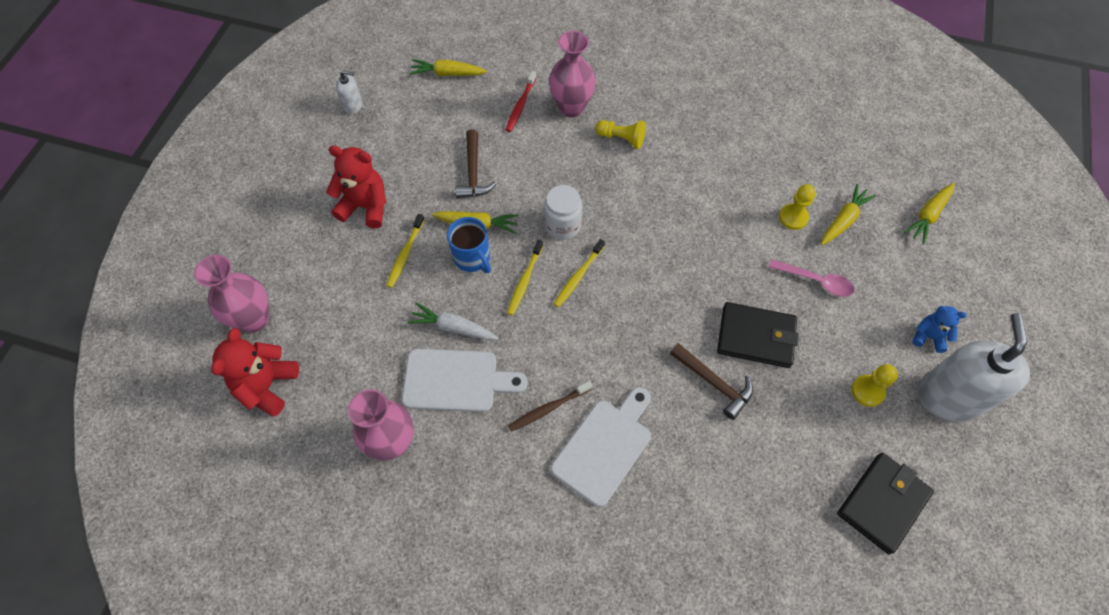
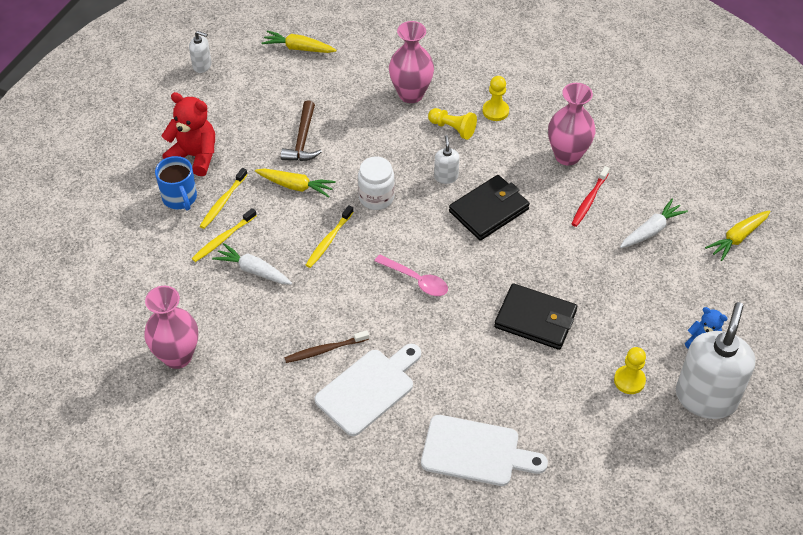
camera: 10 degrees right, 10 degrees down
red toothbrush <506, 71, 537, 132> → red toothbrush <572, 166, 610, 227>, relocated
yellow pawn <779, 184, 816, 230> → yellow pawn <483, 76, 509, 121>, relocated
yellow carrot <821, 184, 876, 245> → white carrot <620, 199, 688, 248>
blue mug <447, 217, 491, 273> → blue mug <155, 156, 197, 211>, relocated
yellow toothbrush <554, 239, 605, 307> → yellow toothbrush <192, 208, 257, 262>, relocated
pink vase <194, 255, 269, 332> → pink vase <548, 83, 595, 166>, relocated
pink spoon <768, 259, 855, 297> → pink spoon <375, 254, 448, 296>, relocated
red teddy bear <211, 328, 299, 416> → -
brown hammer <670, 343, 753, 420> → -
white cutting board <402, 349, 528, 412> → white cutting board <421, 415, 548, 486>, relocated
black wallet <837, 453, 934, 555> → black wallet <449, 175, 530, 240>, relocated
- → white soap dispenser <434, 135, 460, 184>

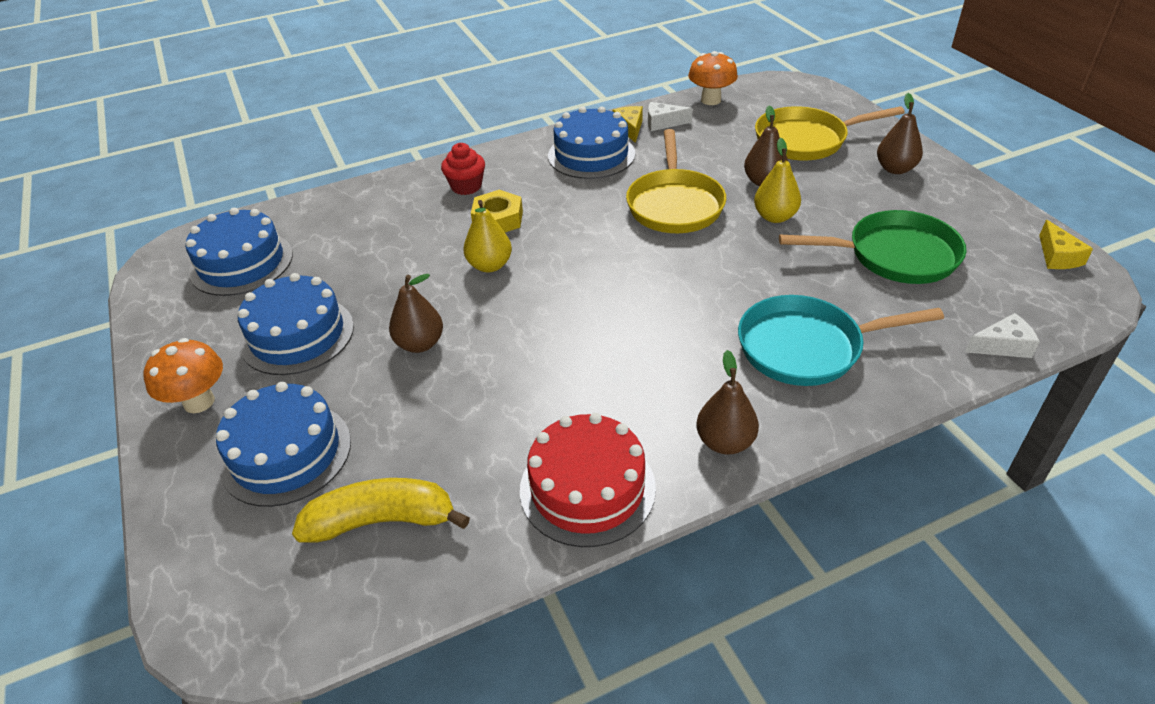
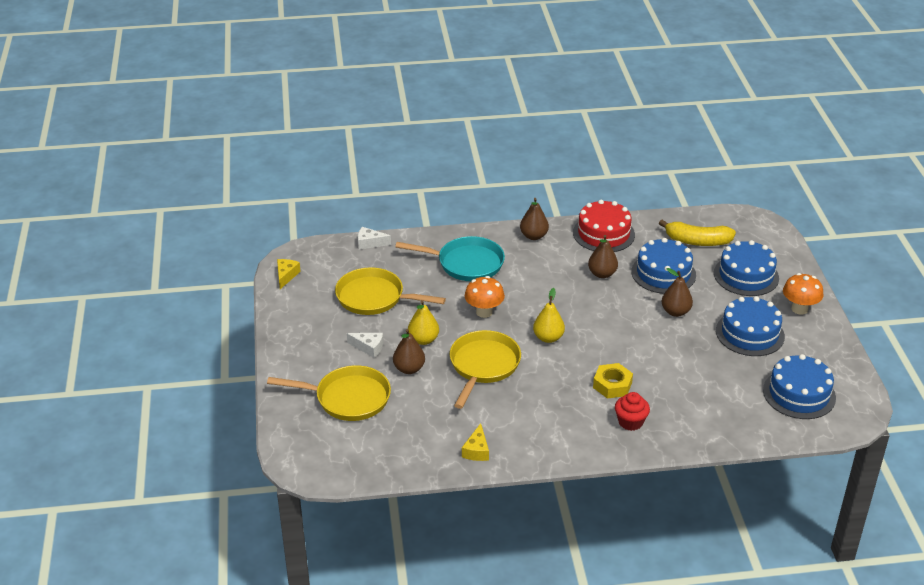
camera: 165 degrees left, 5 degrees down
orange mushroom <688, 51, 738, 105> → orange mushroom <465, 276, 505, 318>, relocated
brown pear <877, 93, 923, 174> → brown pear <588, 235, 618, 278>, relocated
white cheese <648, 102, 693, 131> → white cheese <347, 333, 383, 358>, relocated
blue cake <548, 106, 635, 179> → blue cake <631, 238, 696, 294>, relocated
yellow pear <463, 200, 512, 272> → yellow pear <533, 288, 565, 343>, relocated
green pan <779, 210, 966, 284> → yellow pan <335, 267, 446, 315>

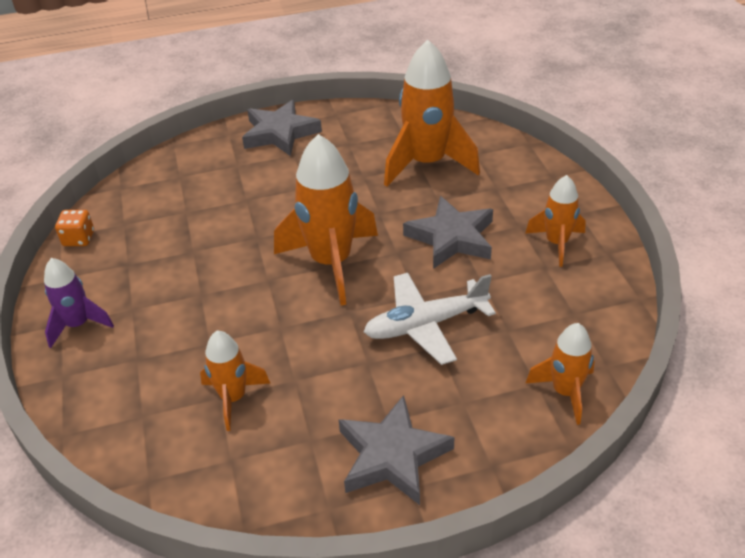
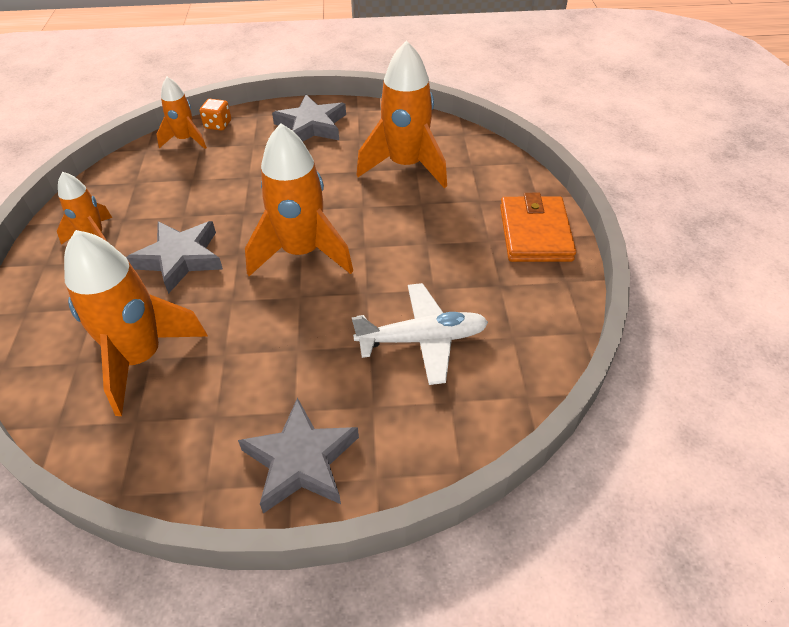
camera: 170 degrees left, 5 degrees up
orange dice <55, 210, 94, 246> → orange dice <199, 99, 231, 131>, relocated
purple rocket <44, 258, 114, 348> → orange wallet <500, 193, 576, 262>
white plane <364, 273, 496, 365> → white plane <352, 283, 488, 385>, relocated
orange rocket <200, 331, 271, 431> → orange rocket <357, 40, 447, 188>, x1.79

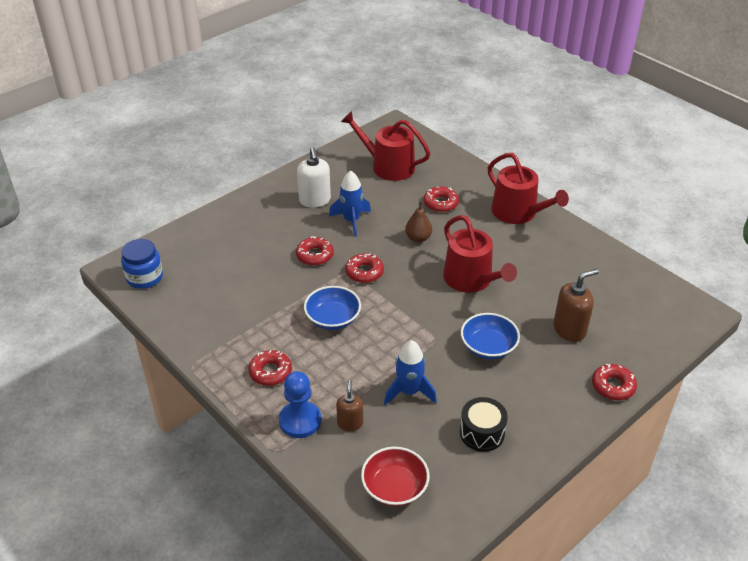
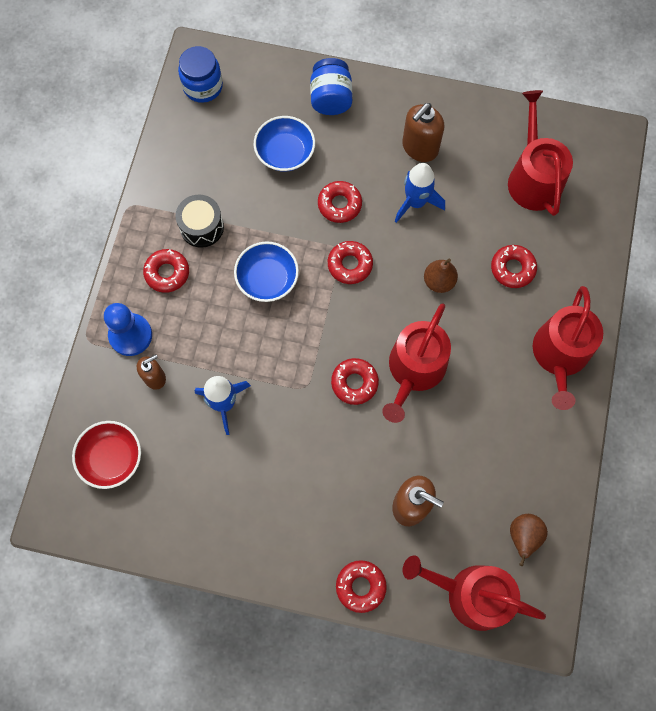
camera: 55 degrees right, 30 degrees up
white soap dispenser <297, 147, 331, 208> → brown soap dispenser <402, 103, 444, 162>
blue bowl <461, 313, 520, 359> → blue bowl <254, 116, 315, 172>, relocated
black drum <460, 397, 508, 452> → black drum <175, 195, 224, 248>, relocated
- → blue jar <310, 58, 352, 115>
- → red donut <331, 358, 379, 405>
- → brown pear <510, 514, 548, 566>
- → red watering can <403, 556, 546, 631>

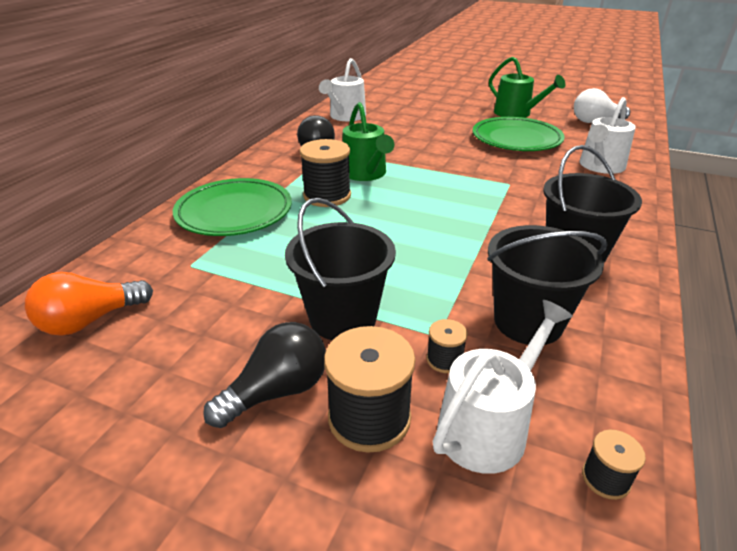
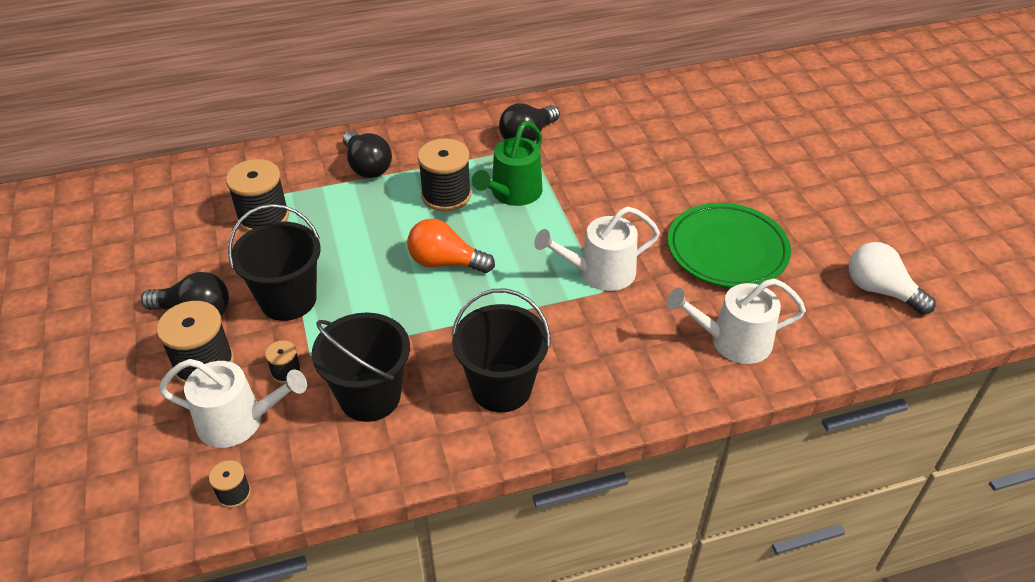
camera: 50 degrees right, 10 degrees up
green watering can <489, 57, 565, 118> → -
white watering can <319, 58, 366, 121> → white watering can <534, 207, 660, 291>, relocated
green plate <173, 178, 292, 236> → black light bulb <343, 131, 392, 178>
orange light bulb <25, 272, 153, 336> → orange light bulb <407, 219, 495, 273>, relocated
- → black spool <226, 159, 289, 232>

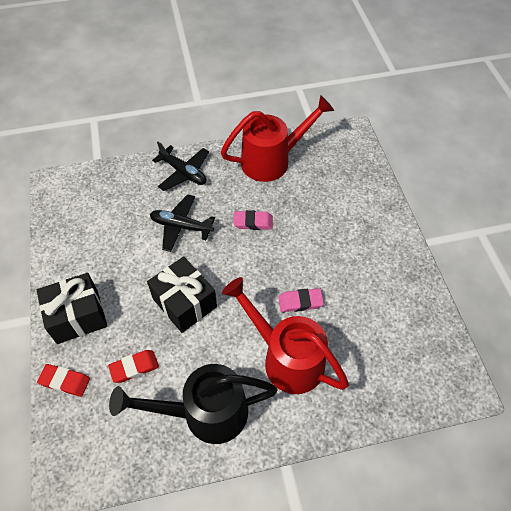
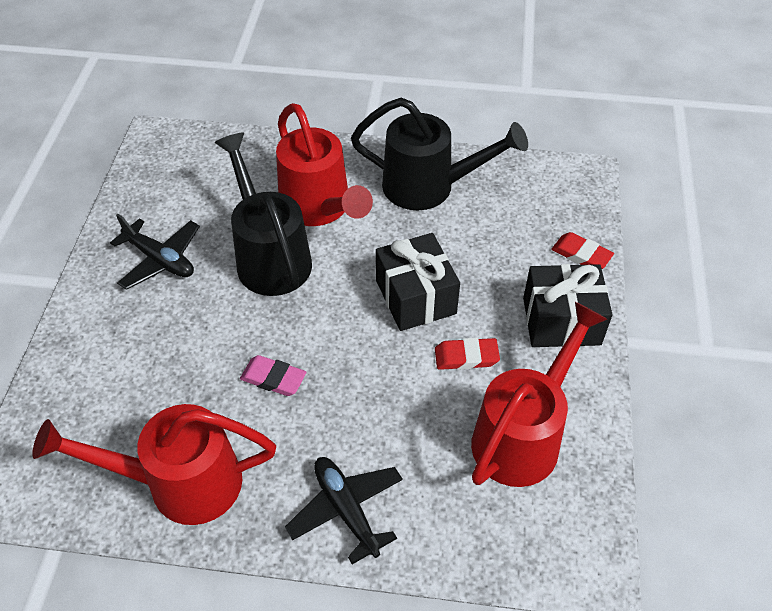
camera: 160 degrees left, 5 degrees down
black plane <150, 194, 215, 252> → black plane <110, 214, 200, 290>, relocated
pink eraser <279, 288, 324, 312> → black watering can <215, 133, 312, 296>
red eraser <108, 350, 159, 383> → red eraser <435, 338, 500, 370>, relocated
- → red watering can <471, 302, 607, 487>

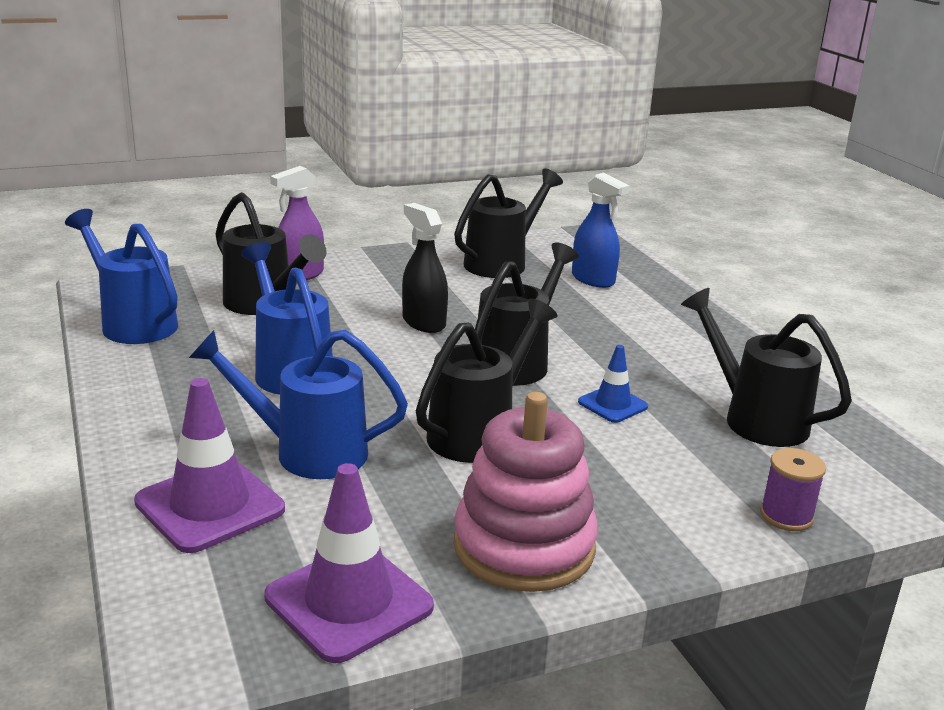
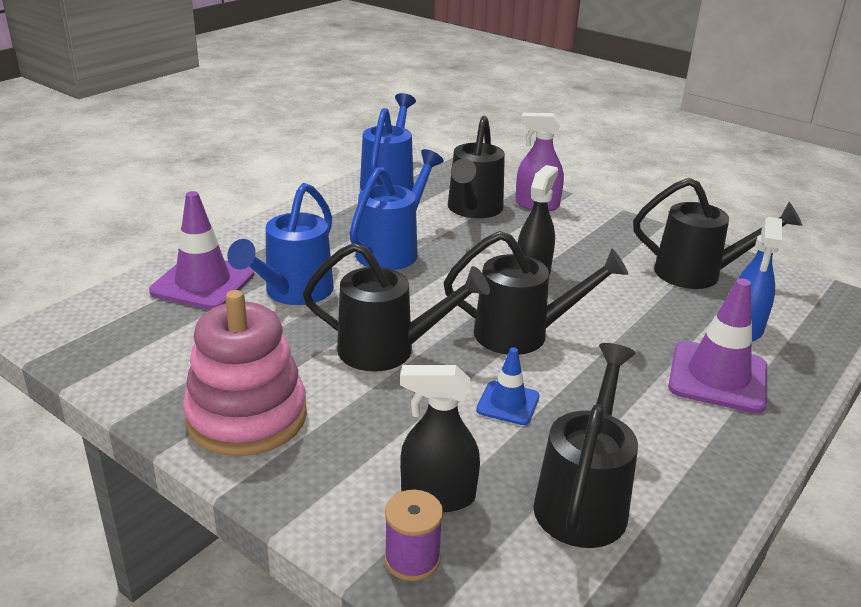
camera: 60 degrees right, 5 degrees up
blue watering can <189, 330, 408, 479> → blue watering can <227, 183, 334, 305>, 135 degrees counterclockwise
purple traffic cone <264, 463, 434, 663> → purple traffic cone <668, 278, 767, 413>, relocated
- → black spray bottle <400, 365, 480, 512>

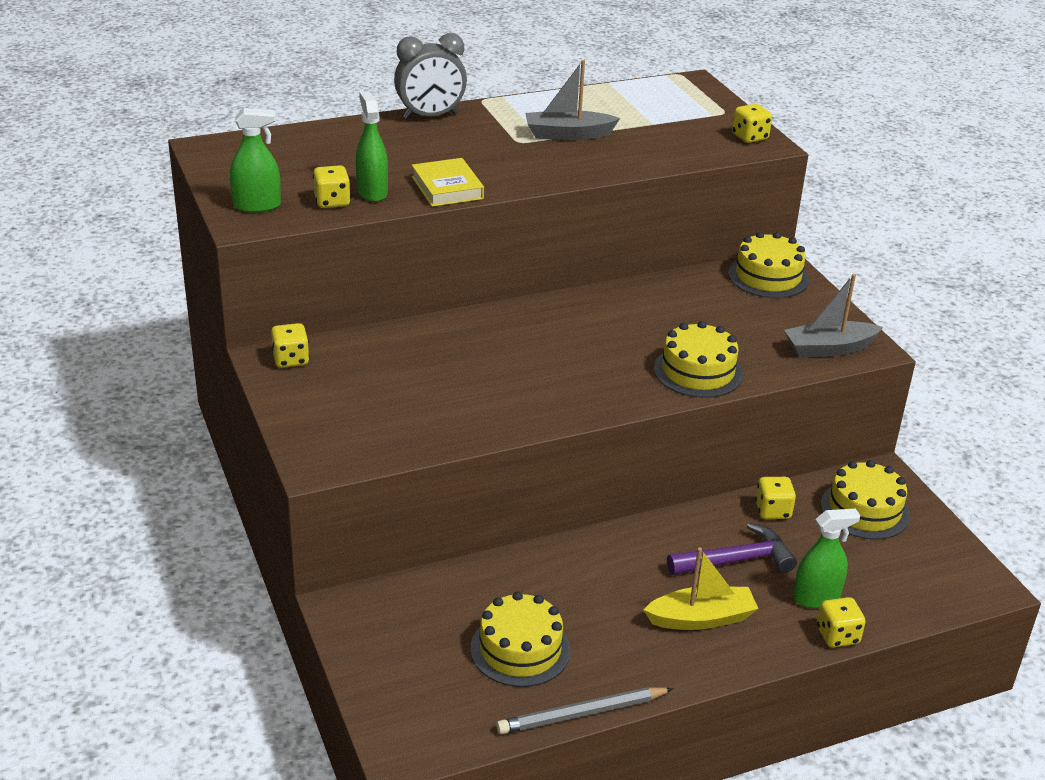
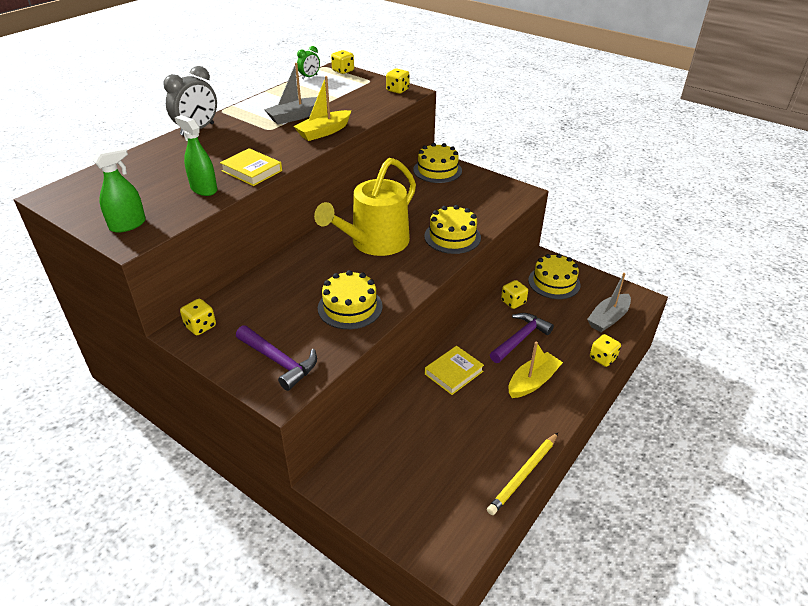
camera: 30 degrees left, 5 degrees up
yellow dice <313, 165, 351, 208> → yellow dice <331, 50, 354, 74>, relocated
grey boat <784, 274, 883, 358> → grey boat <587, 273, 631, 332>, relocated
green spray bottle <793, 508, 860, 608> → -
yellow cake <471, 592, 571, 687> → yellow cake <318, 270, 383, 329>, relocated
grey pencil <496, 687, 673, 734> → yellow pencil <487, 433, 558, 515>
- → green clock <297, 46, 320, 80>
- → yellow boat <293, 76, 352, 141>
- → yellow watering can <314, 158, 416, 256>
- → purple hammer <236, 325, 317, 391>
- → yellow book <425, 346, 484, 395>

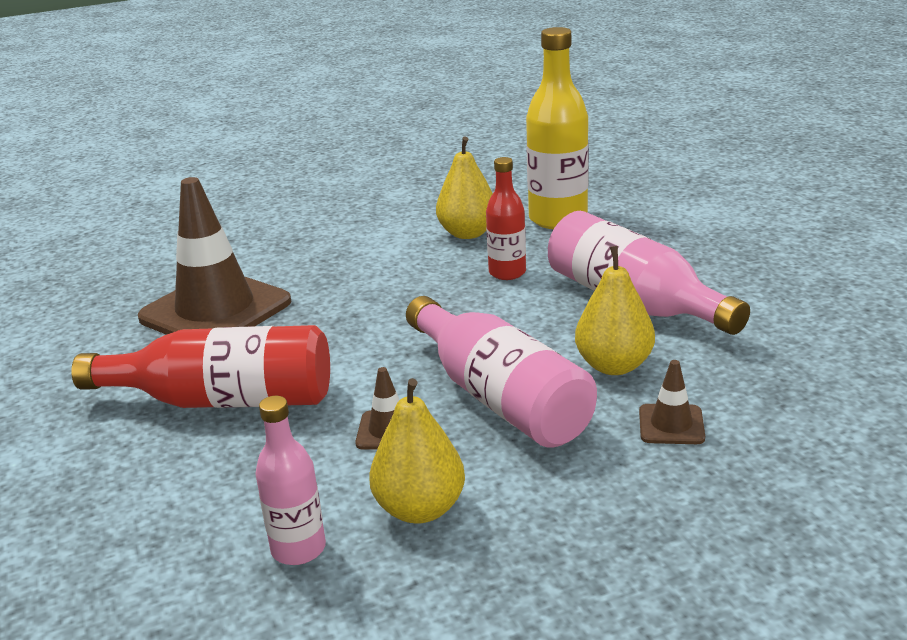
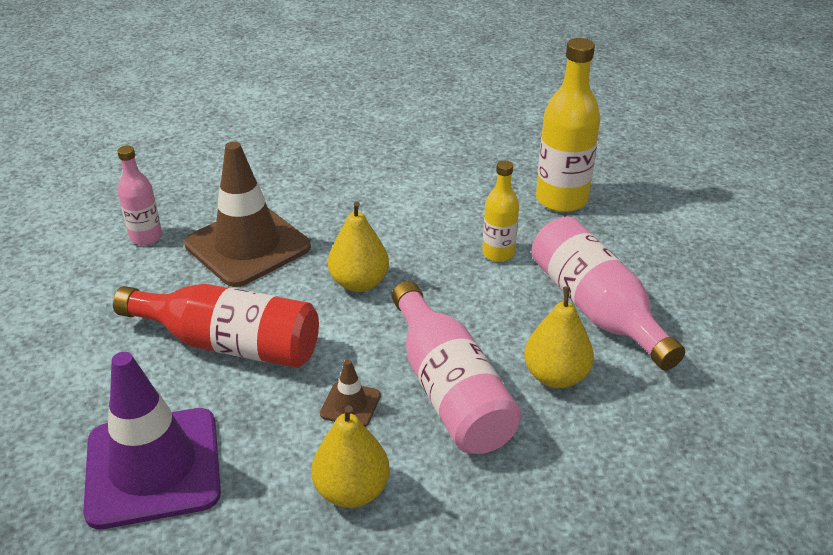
camera: 10 degrees right, 10 degrees up
yellow pear <436, 137, 493, 239> → yellow pear <328, 201, 389, 292>, relocated
red bottle <486, 157, 526, 280> → yellow bottle <482, 160, 519, 262>
brown traffic cone <639, 360, 705, 444> → -
pink bottle <255, 396, 326, 565> → pink bottle <117, 145, 162, 245>, relocated
- → purple traffic cone <83, 352, 221, 529>

